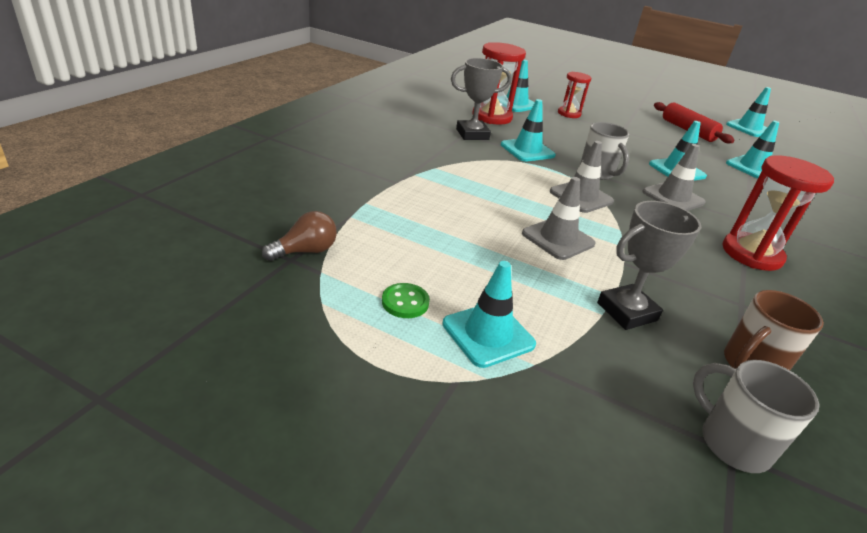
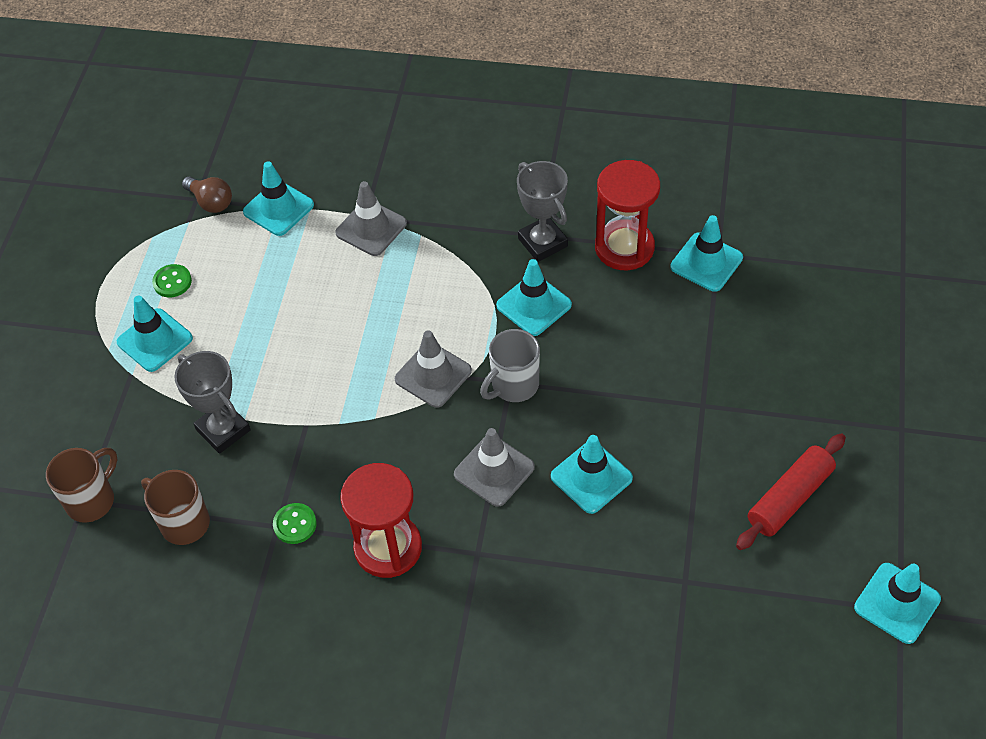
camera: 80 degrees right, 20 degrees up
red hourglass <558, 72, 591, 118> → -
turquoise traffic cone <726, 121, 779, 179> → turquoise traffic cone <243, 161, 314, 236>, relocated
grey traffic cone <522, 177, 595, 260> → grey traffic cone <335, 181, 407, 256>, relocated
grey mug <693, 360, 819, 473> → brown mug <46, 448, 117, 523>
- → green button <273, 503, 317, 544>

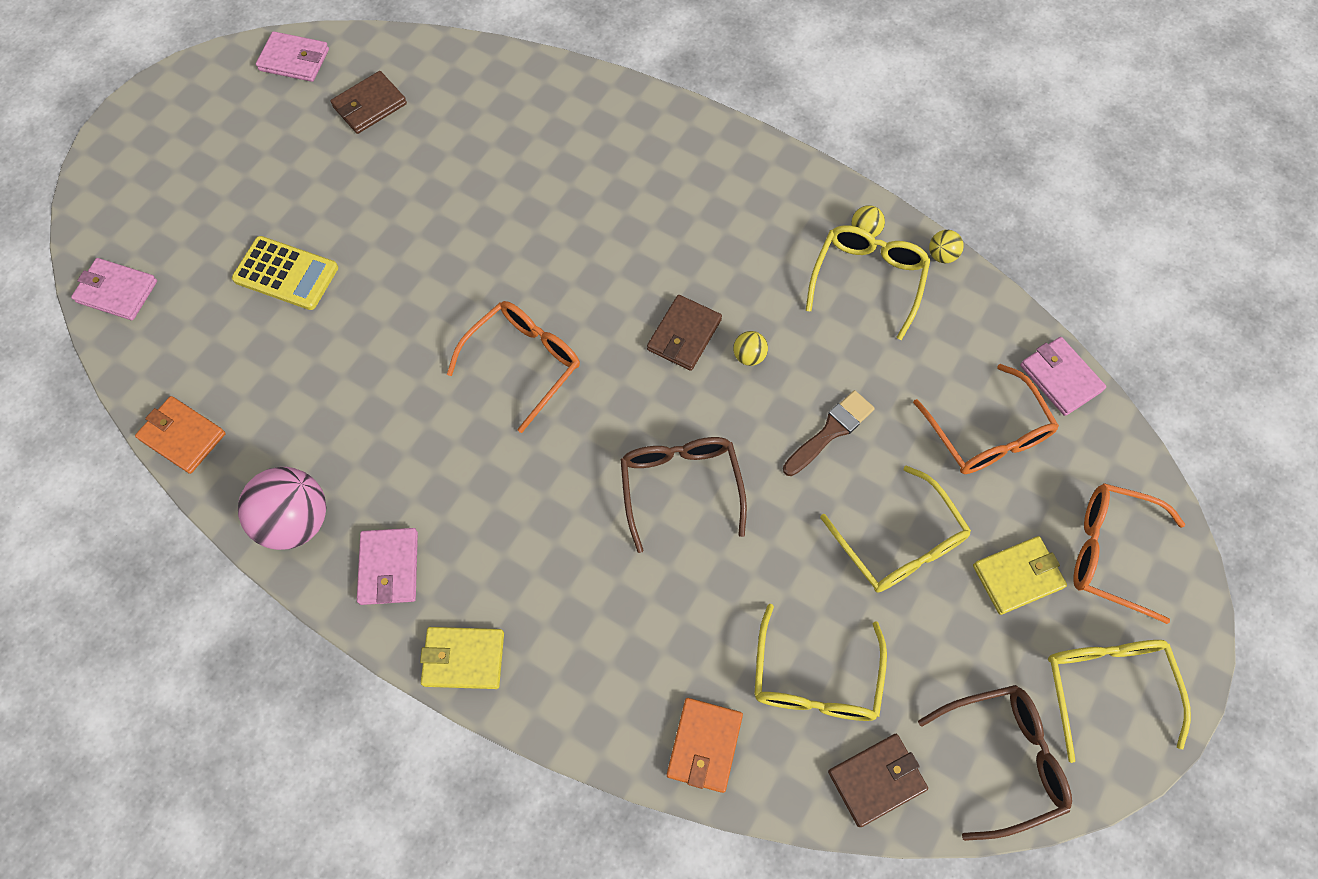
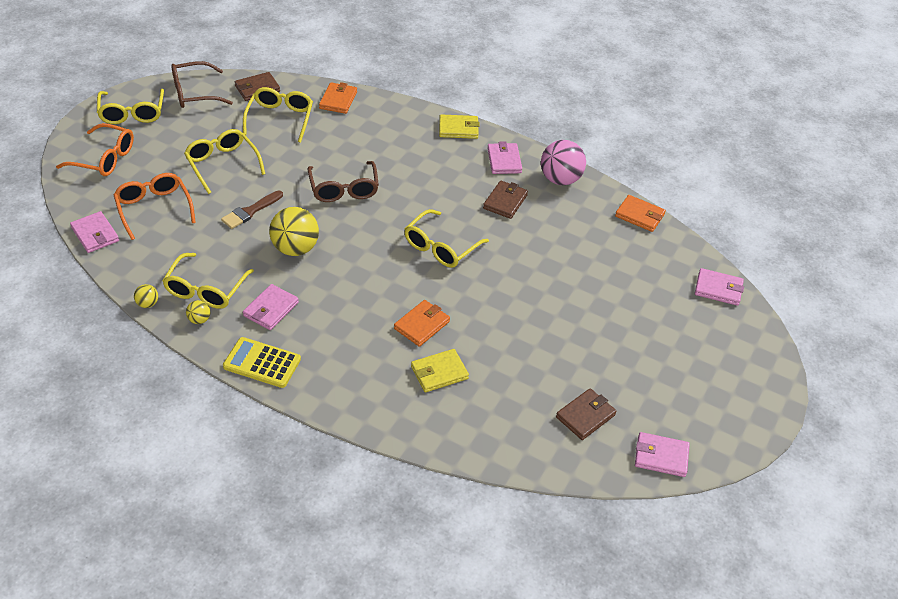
camera: 175 degrees right, 20 degrees down
yellow calculator <232, 236, 338, 310> → yellow calculator <223, 337, 301, 388>, relocated
brown wallet <647, 295, 722, 371> → brown wallet <483, 181, 528, 219>, relocated
orange glasses <447, 301, 580, 433> → yellow glasses <405, 209, 489, 268>
yellow ball <733, 331, 768, 366> → yellow ball <269, 207, 319, 256>, x2.18
yellow wallet <973, 536, 1067, 615> → yellow wallet <411, 349, 469, 392>, relocated
- → pink wallet <243, 284, 299, 330>
- → orange wallet <394, 300, 450, 347>

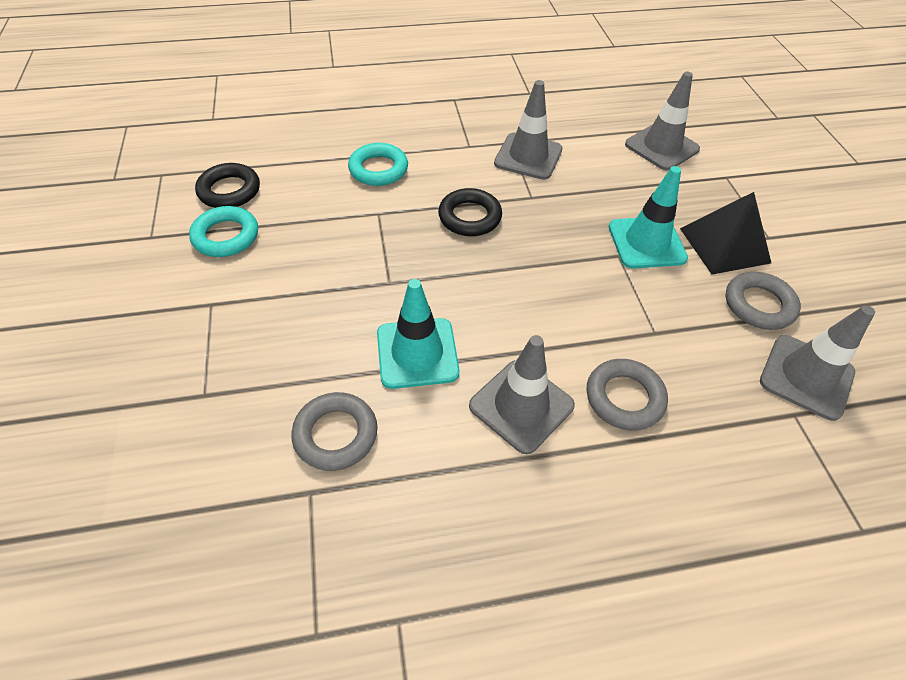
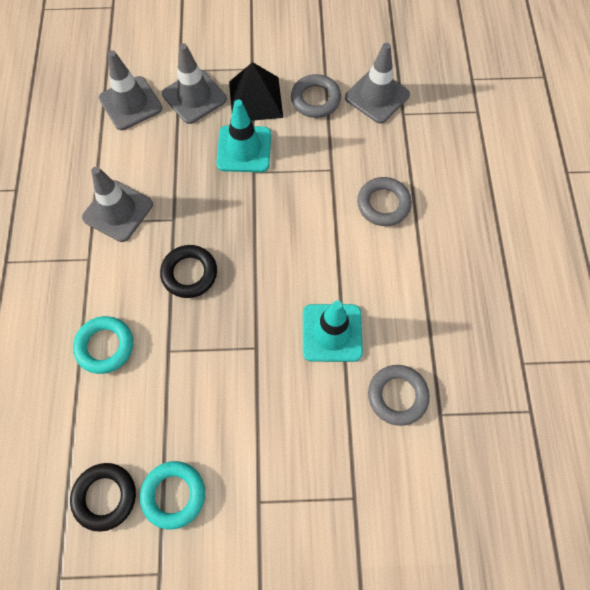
camera: 80 degrees left, 15 degrees up
grey traffic cone <469, 335, 575, 454> → grey traffic cone <162, 43, 227, 124>, relocated

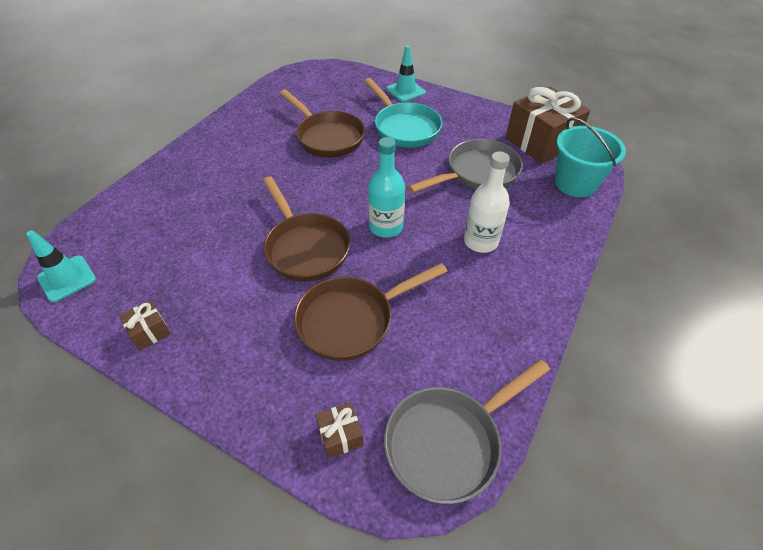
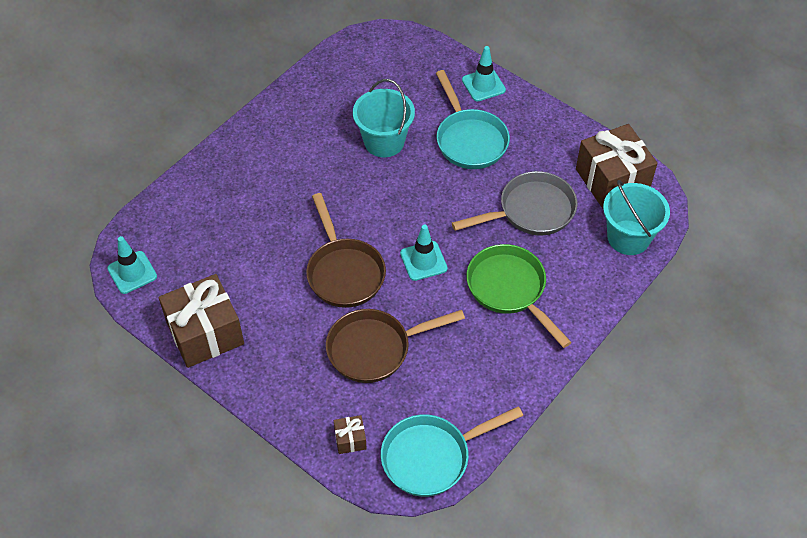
camera: 10 degrees right, 5 degrees up
brown pan <280, 89, 365, 158> → turquoise bucket <353, 79, 415, 157>
turquoise bottle <368, 137, 405, 238> → turquoise traffic cone <400, 225, 447, 281>
white bottle <464, 151, 510, 253> → green pan <466, 244, 572, 348>
brown gift <119, 300, 171, 350> → brown gift <159, 274, 244, 368>, x2.29
grey pan <384, 359, 550, 504> → turquoise pan <381, 406, 523, 497>

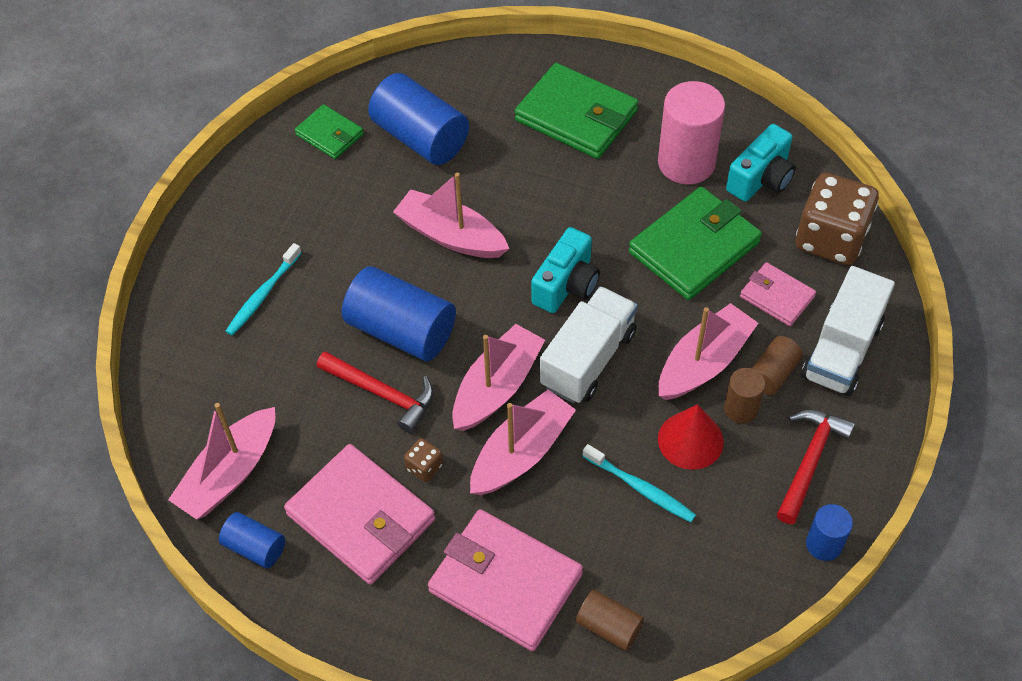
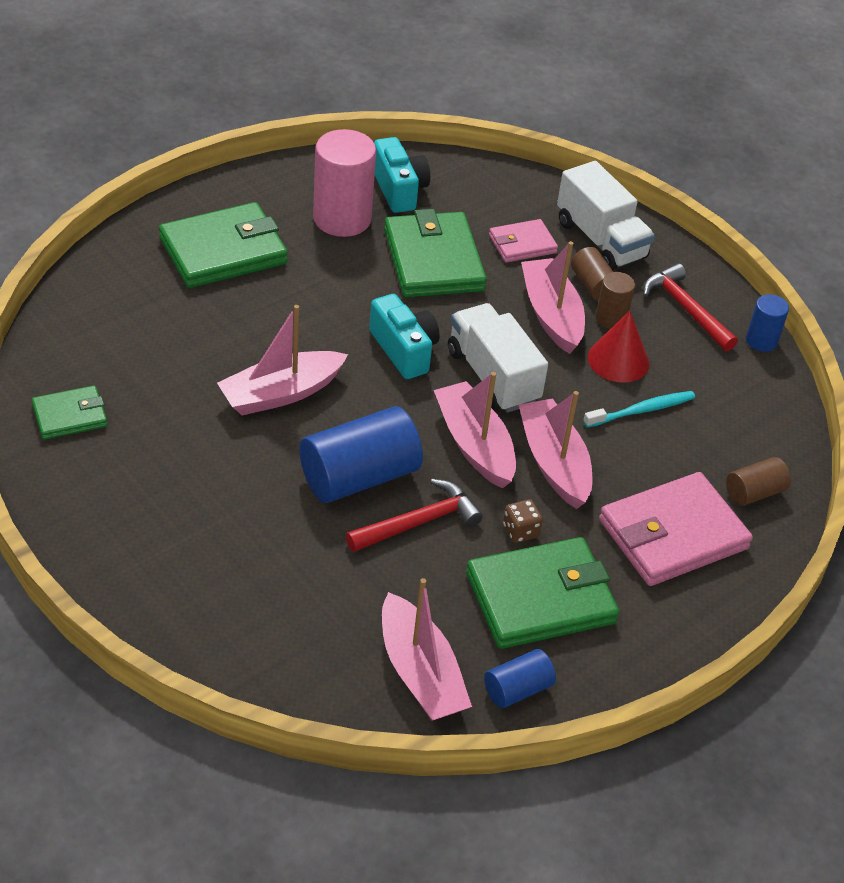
camera: 65 degrees left, 10 degrees down
blue cylinder <368, 73, 469, 165> → -
brown dice <796, 172, 879, 265> → -
turquoise toothbrush <225, 243, 302, 336> → -
pink wallet <284, 444, 435, 585> → green wallet <466, 537, 619, 649>

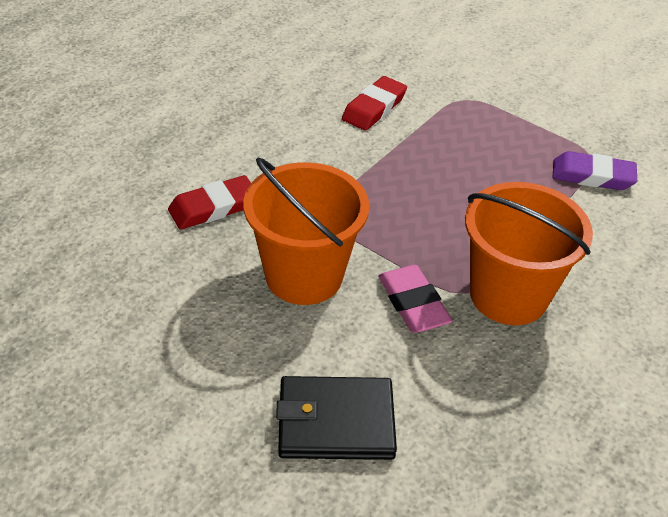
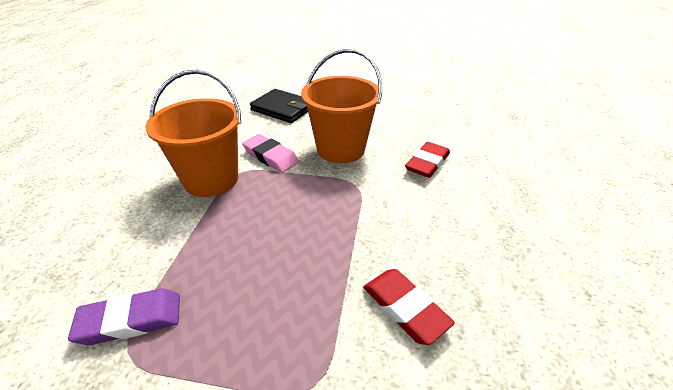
camera: 155 degrees right, 5 degrees down
red eraser <342, 76, 407, 131> → red eraser <363, 269, 455, 345>, 45 degrees counterclockwise
black wallet <276, 376, 397, 460> → black wallet <250, 89, 308, 123>, 60 degrees clockwise

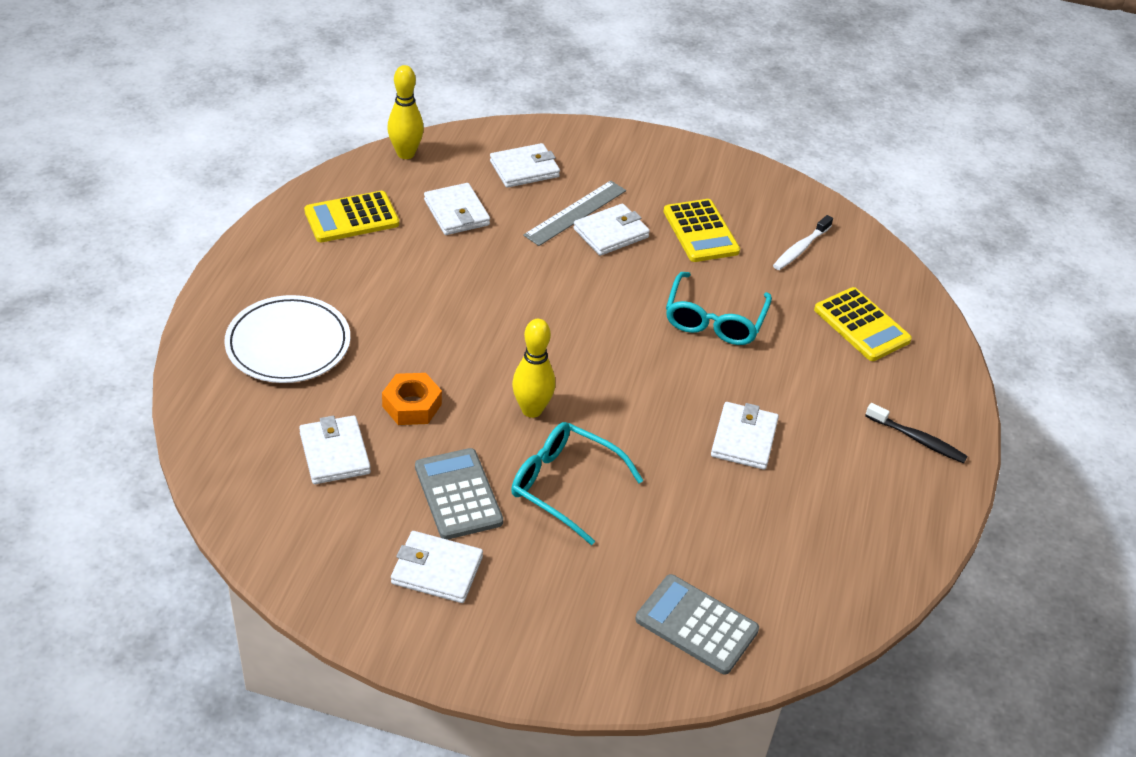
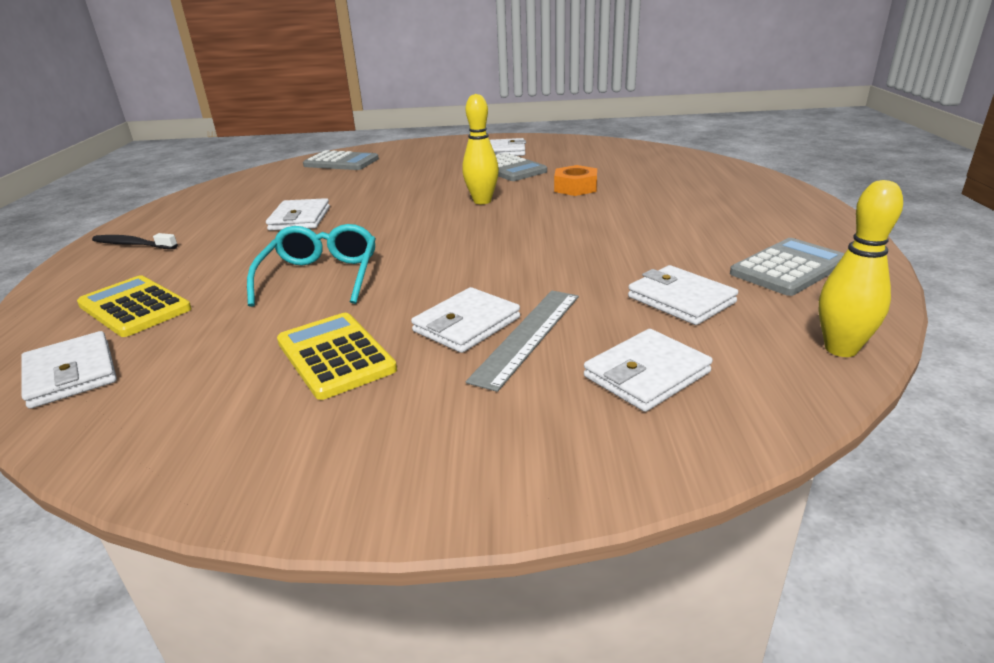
camera: 170 degrees right, 15 degrees down
yellow calculator <304, 191, 399, 242> → grey calculator <730, 238, 845, 296>
white toothbrush <773, 215, 833, 270> → -
white plate <224, 295, 350, 383> → -
white wallet <299, 415, 371, 484> → white wallet <21, 331, 117, 409>, relocated
turquoise glasses <511, 422, 644, 545> → -

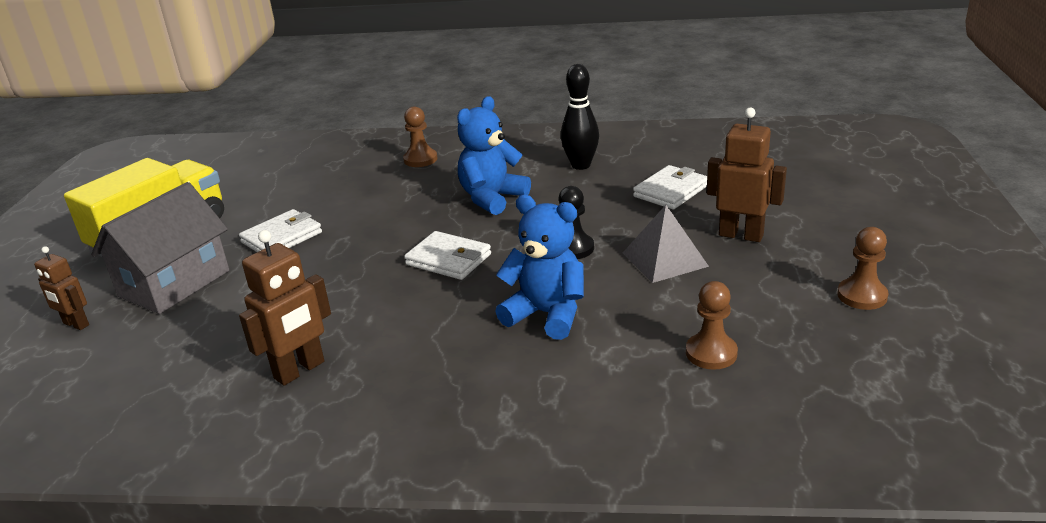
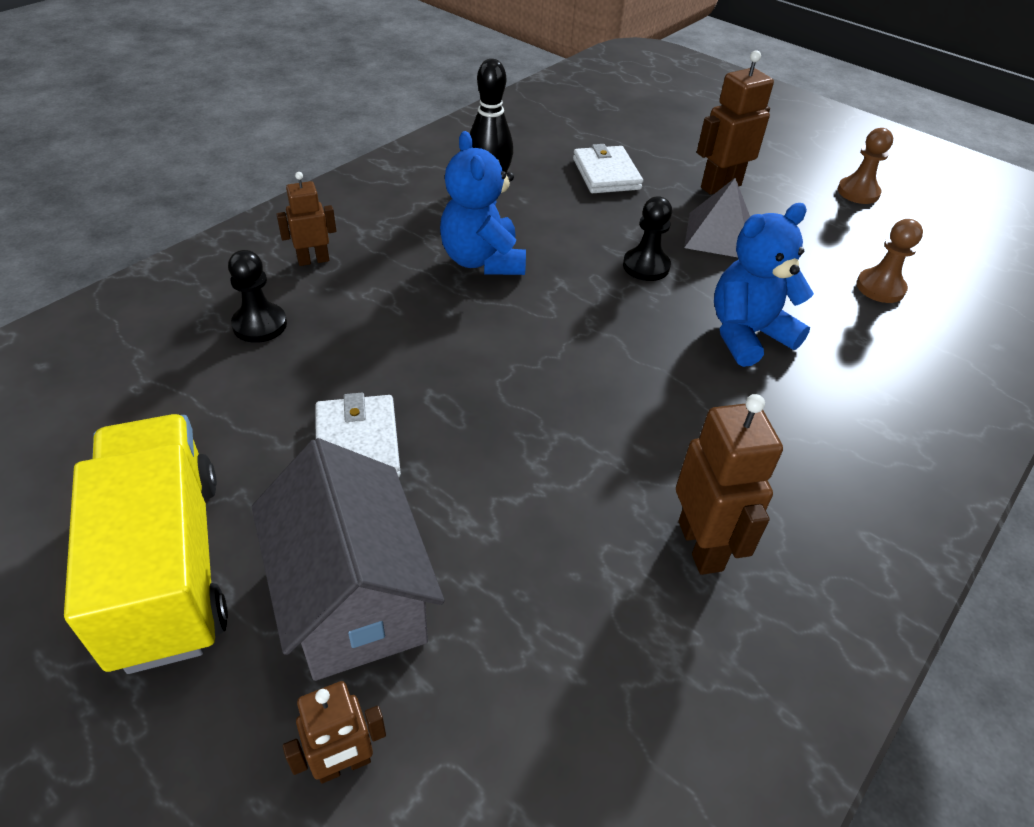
camera: 60 degrees left, 15 degrees up
brown pawn <403, 107, 437, 167> → brown robot <276, 172, 336, 266>
white wallet <404, 231, 491, 280> → -
- → black pawn <228, 250, 287, 343>

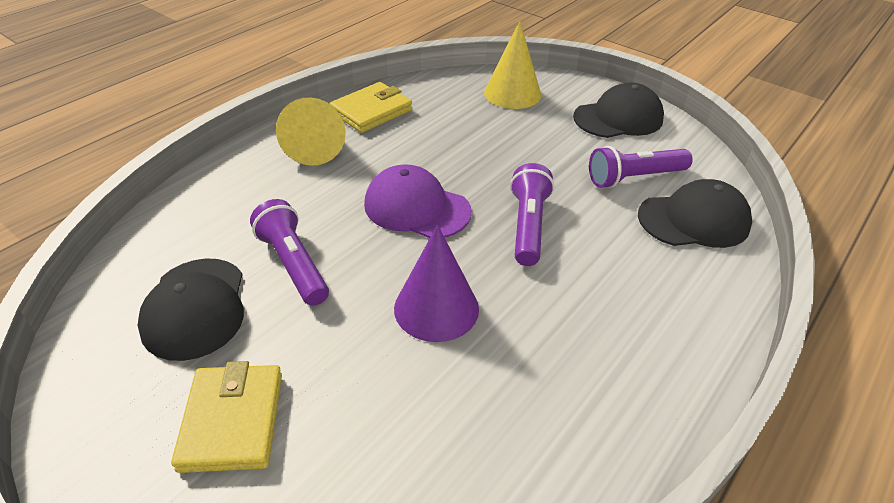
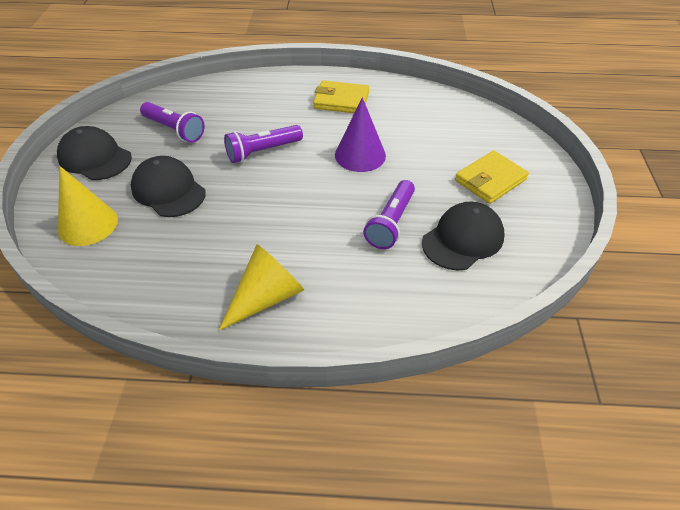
camera: 125 degrees left, 5 degrees up
yellow wallet <330, 82, 412, 133> → yellow wallet <313, 80, 369, 113>, relocated
purple cap <364, 164, 472, 238> → -
black cap <638, 179, 752, 248> → black cap <131, 156, 206, 217>, relocated

